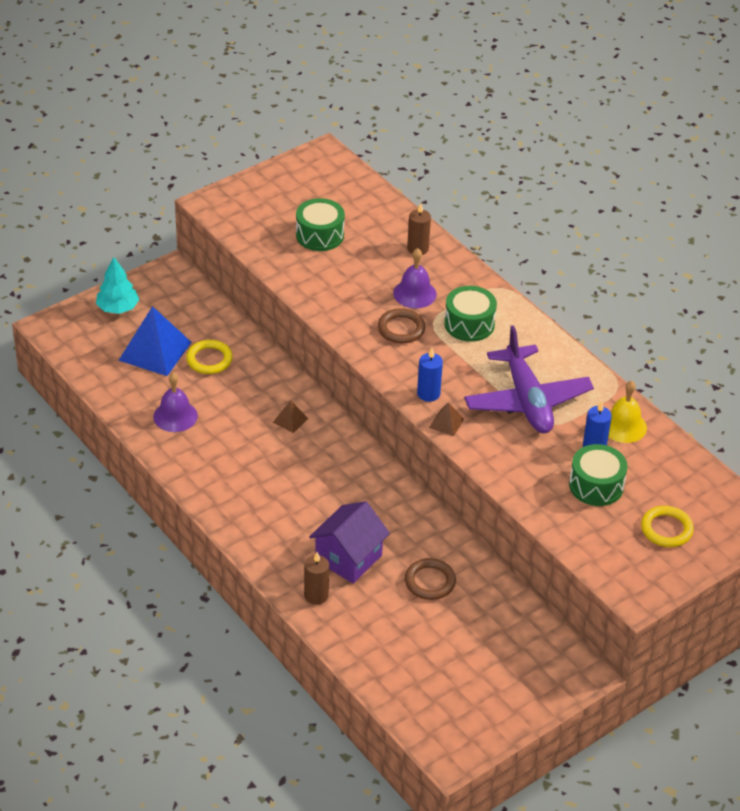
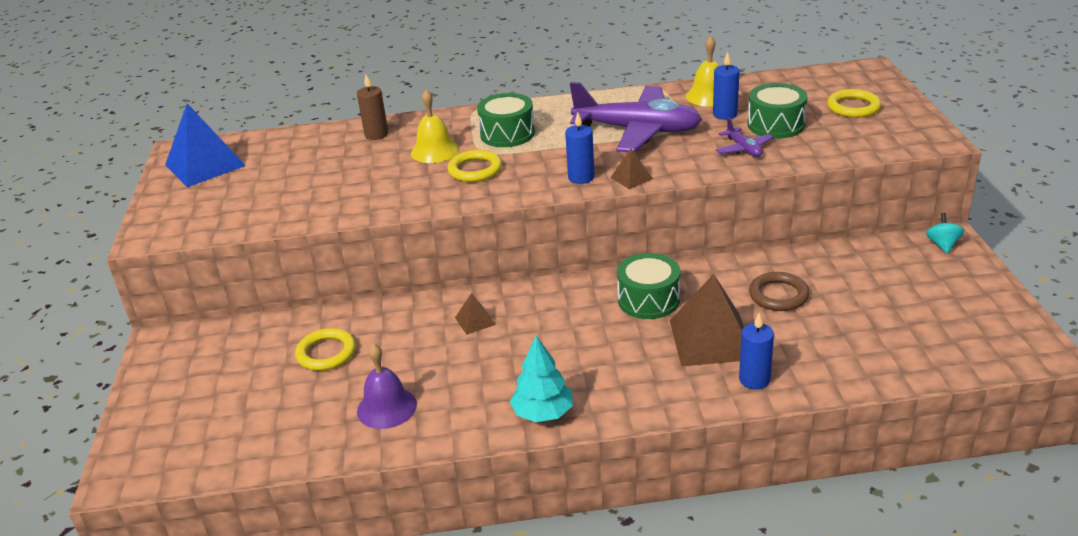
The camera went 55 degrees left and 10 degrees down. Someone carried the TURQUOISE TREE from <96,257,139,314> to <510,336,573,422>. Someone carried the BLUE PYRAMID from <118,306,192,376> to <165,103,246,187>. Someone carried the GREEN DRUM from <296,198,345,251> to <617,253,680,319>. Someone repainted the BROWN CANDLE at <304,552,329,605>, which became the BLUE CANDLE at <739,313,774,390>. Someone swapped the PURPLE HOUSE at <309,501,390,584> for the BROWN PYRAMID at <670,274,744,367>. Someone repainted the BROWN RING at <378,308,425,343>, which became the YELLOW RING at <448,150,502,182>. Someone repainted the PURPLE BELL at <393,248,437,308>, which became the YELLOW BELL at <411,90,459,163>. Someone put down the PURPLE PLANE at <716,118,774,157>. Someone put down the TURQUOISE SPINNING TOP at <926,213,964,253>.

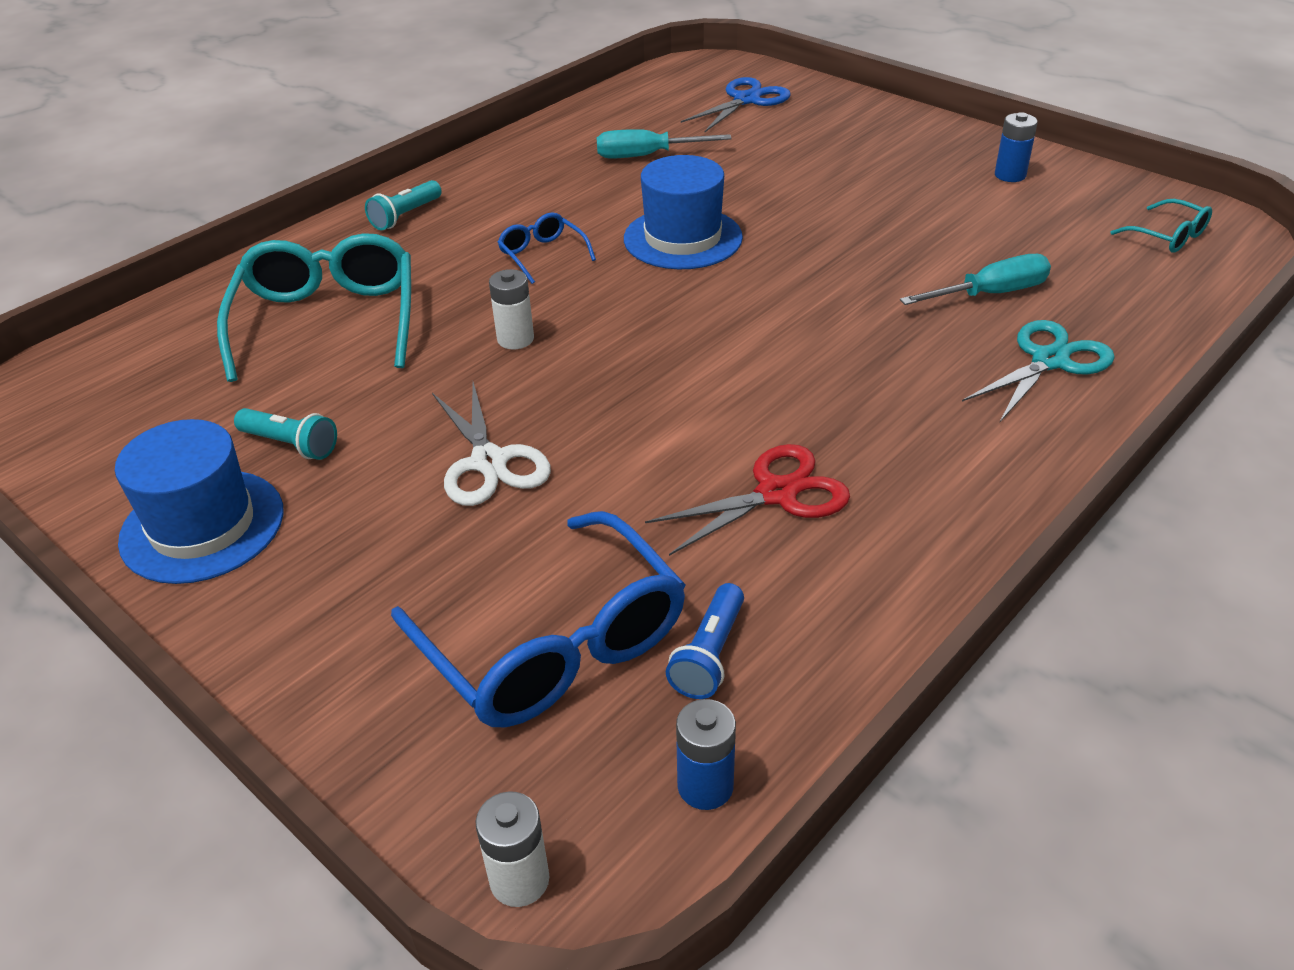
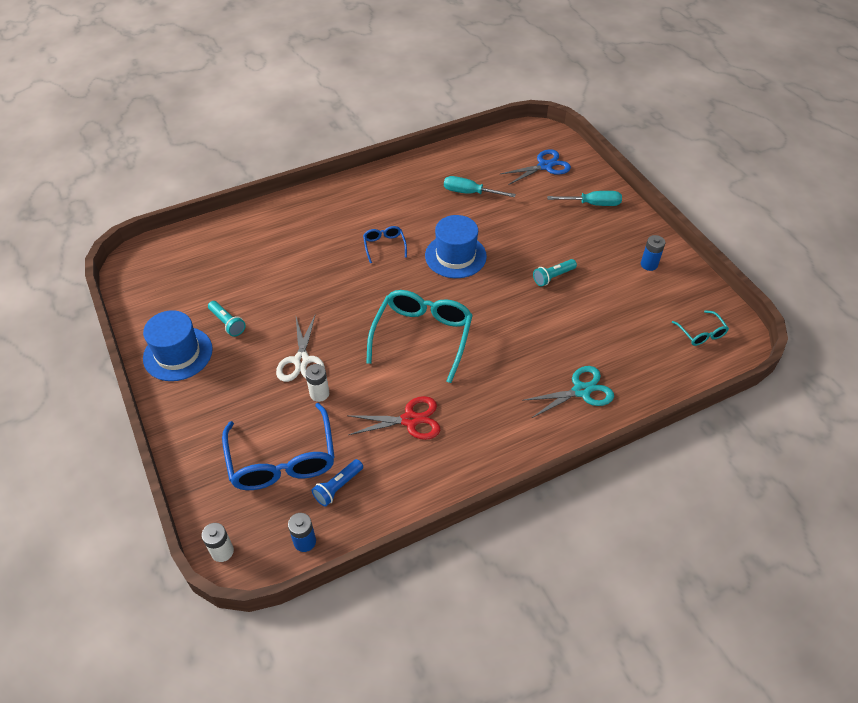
The camera went 20 degrees right and 10 degrees up. Someone carried the TURQUOISE GLASSES from <217,233,411,382> to <366,290,473,383>. Someone carried the TURQUOISE FLASHLIGHT from <365,180,442,230> to <533,259,577,286>. Someone carried the WHITE BATTERY from <489,269,534,350> to <305,364,329,402>. Someone carried the TURQUOISE SCREWDRIVER from <900,254,1051,305> to <547,191,622,206>.

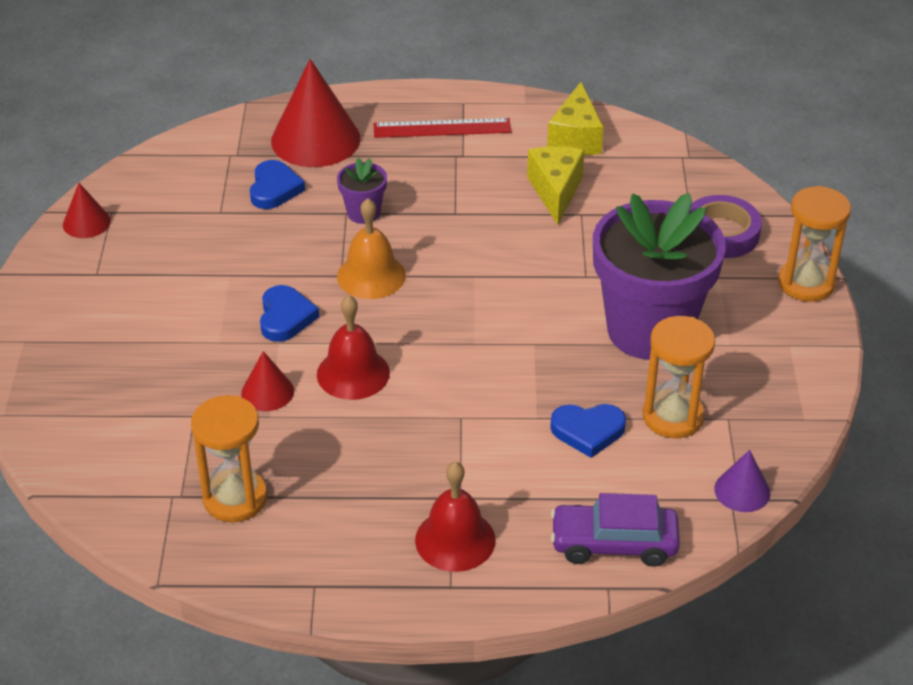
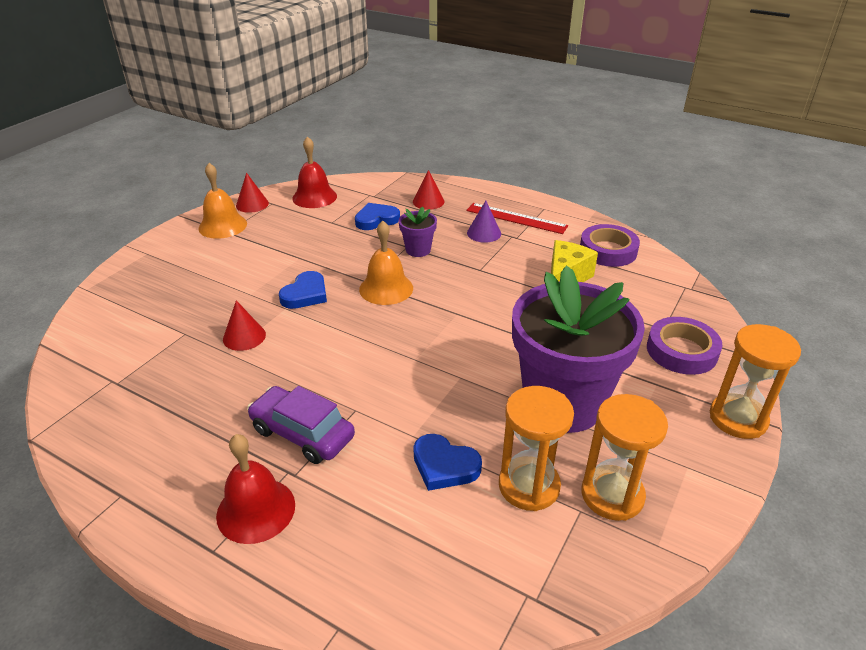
The camera went 30 degrees right and 5 degrees down. Someone carried the ORANGE HOURGLASS from <191,395,267,522> to <582,394,668,521>. Someone rotated the BLUE HEART at <250,160,305,209> by 150 degrees counterclockwise. Someone scaled the RED CONE at <271,59,360,167> by 0.50. Someone carried the RED BELL from <317,295,390,400> to <292,136,337,208>. Someone swapped the YELLOW CHEESE at <547,82,604,155> for the PURPLE TAPE at <580,224,640,267>. Someone carried the PURPLE CAR from <551,493,680,567> to <247,386,355,464>. Someone carried the PURPLE CONE from <714,450,771,512> to <467,201,501,243>. Someone put down the ORANGE BELL at <198,163,247,239>.

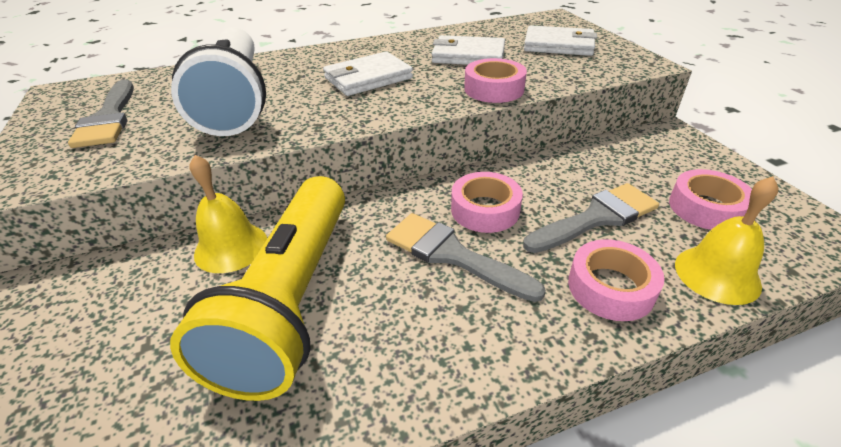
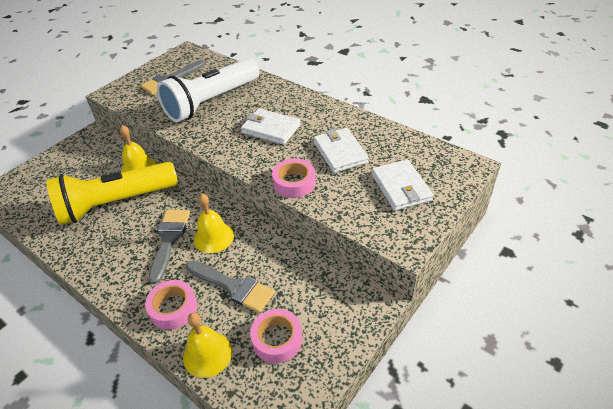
The camera went 60 degrees right and 5 degrees up. Someone swapped the PINK TAPE at <451,172,523,233> for the YELLOW BELL at <194,194,234,253>.

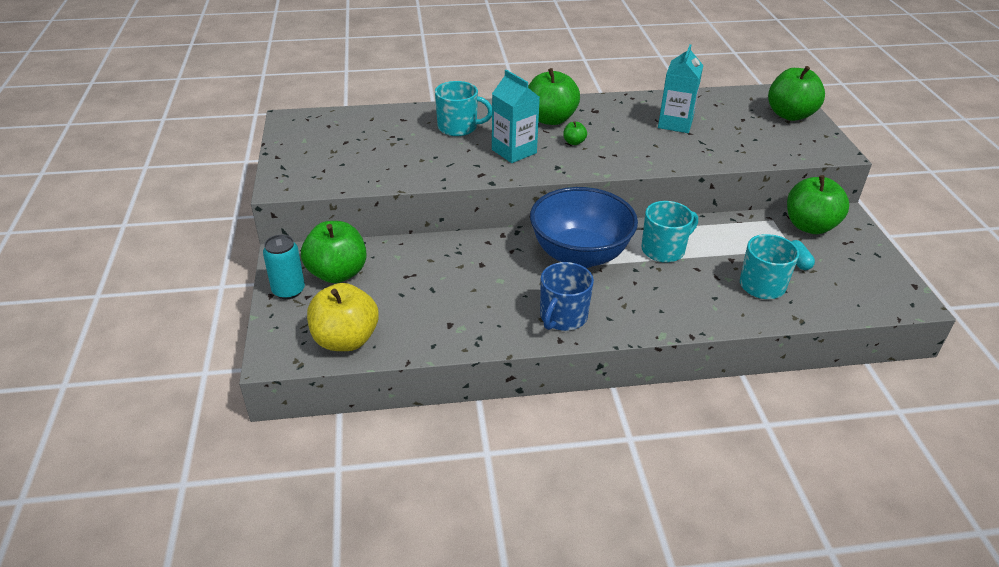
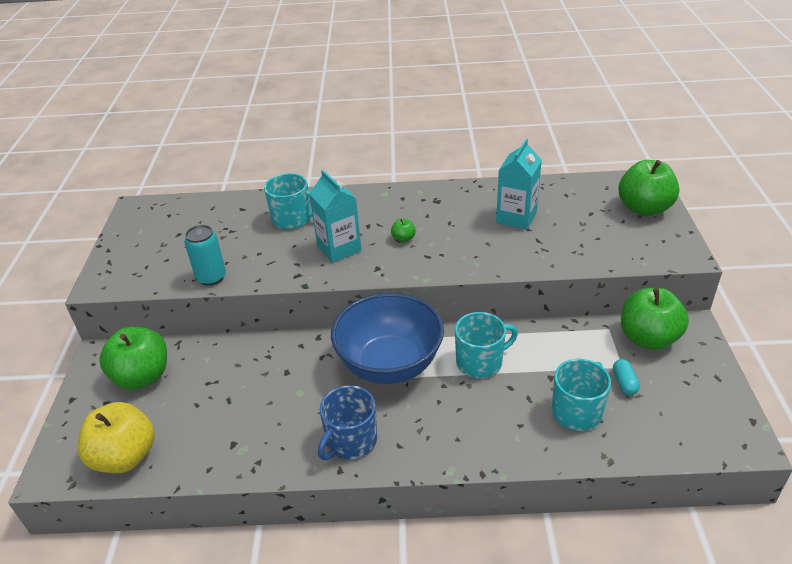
The camera went 10 degrees right and 0 degrees up. Someone carried the TURQUOISE CAN from <263,235,305,299> to <185,225,226,286>. Someone took away the GREEN APPLE at <528,68,580,125>.

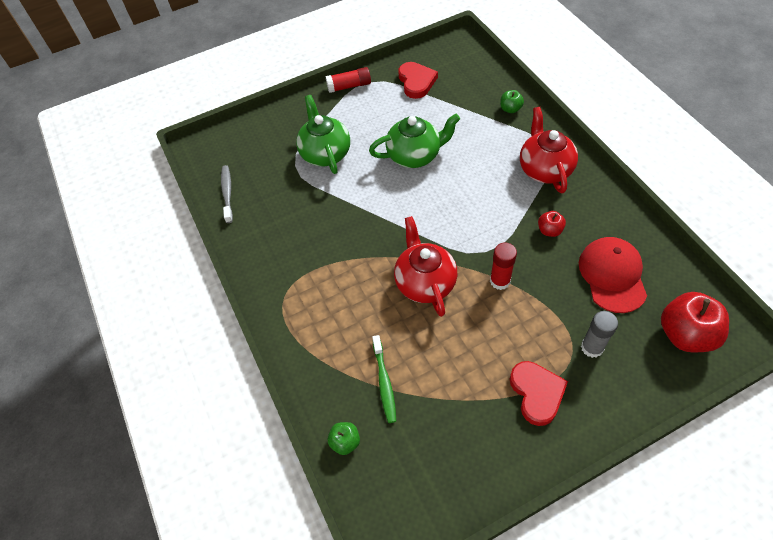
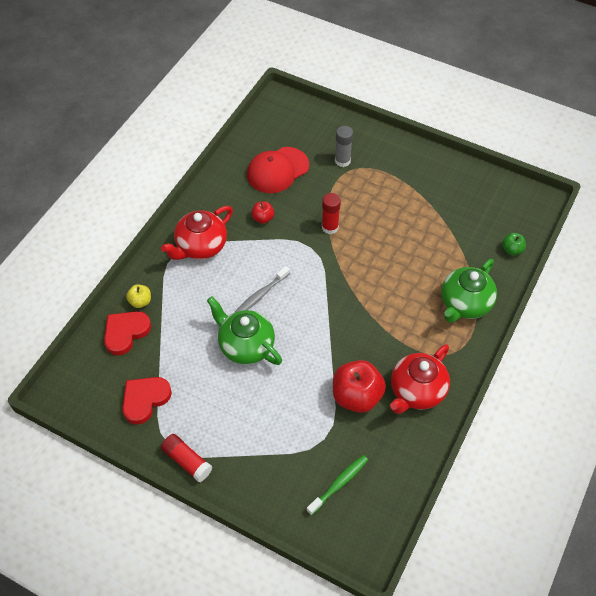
The camera went 130 degrees left and 0 degrees up. Someone carried the GREY TOOTHBRUSH from <221,165,233,223> to <235,266,290,312>. Someone carried the GREEN TEAPOT from <296,95,350,174> to <441,259,497,323>. Someone carried the GREEN TOOTHBRUSH from <372,335,396,423> to <307,455,368,515>. Someone carried the RED TEAPOT from <394,216,457,317> to <390,344,450,414>. Someone repainted the GREEN APPLE at <500,90,524,113>, which became the YELLOW APPLE at <126,284,151,308>. Someone carried the RED HEART from <510,361,568,426> to <104,311,151,355>. Someone carried the RED APPLE from <661,292,729,352> to <333,360,386,413>.

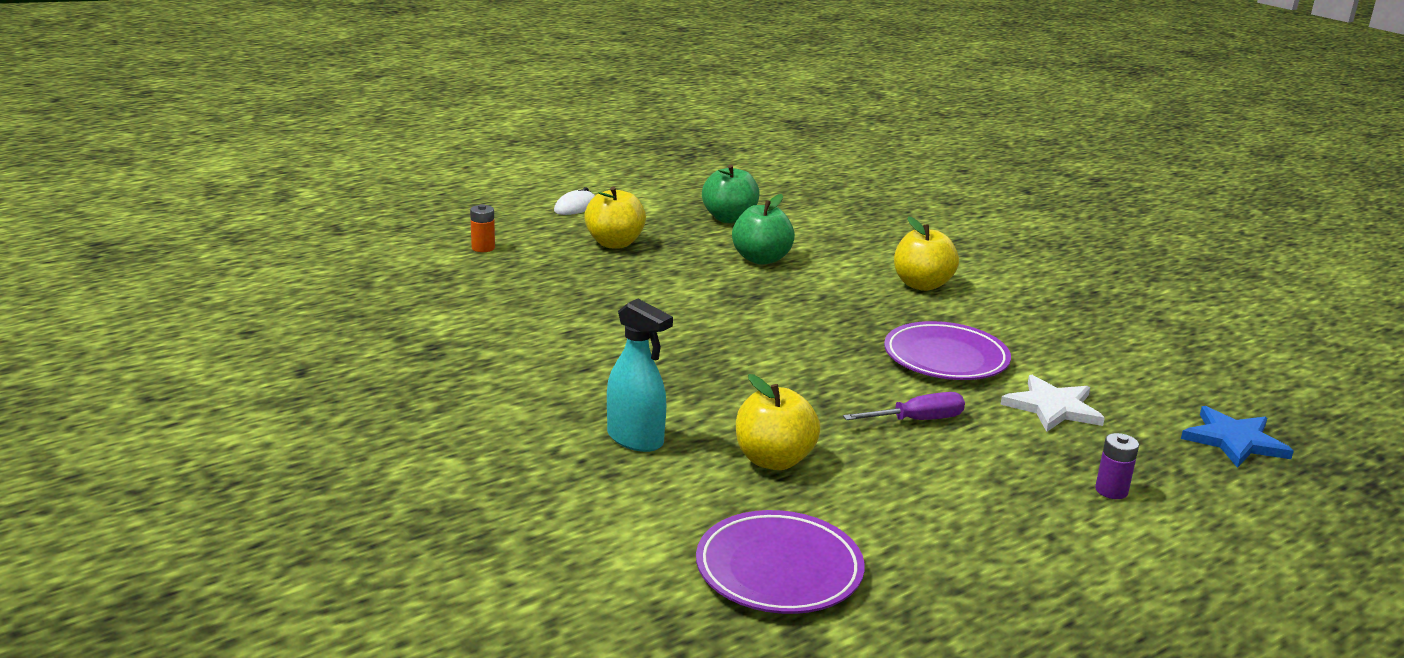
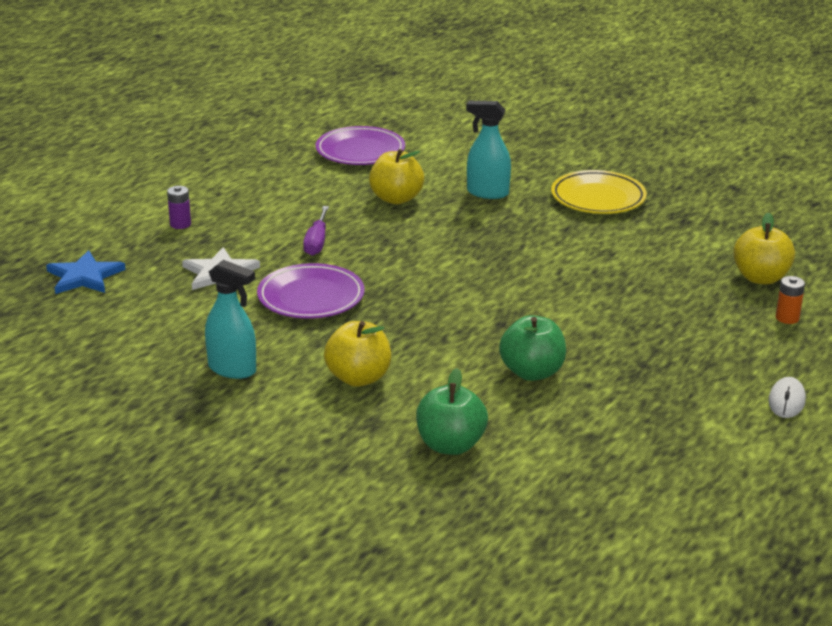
The camera went 160 degrees right and 5 degrees up. Someone carried the YELLOW APPLE from <584,187,646,248> to <733,213,795,284>. Someone carried the GREEN APPLE from <702,165,760,223> to <416,368,488,455>. Someone rotated the PURPLE SCREWDRIVER at <843,392,965,420> by 45 degrees counterclockwise. Someone put down the TURQUOISE SPRAY BOTTLE at <205,260,256,379>. Someone put down the YELLOW PLATE at <551,170,647,214>.

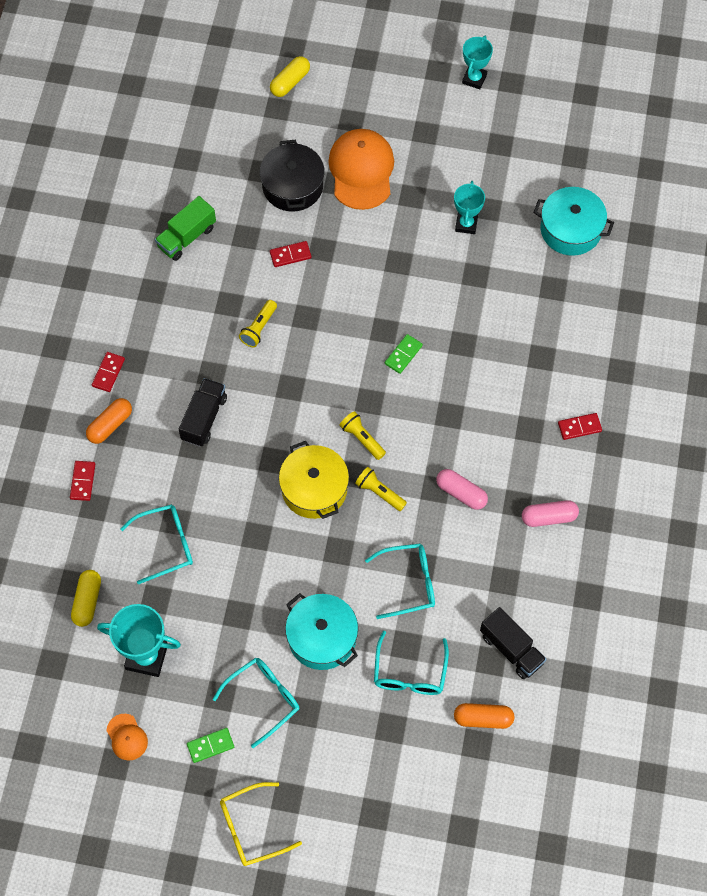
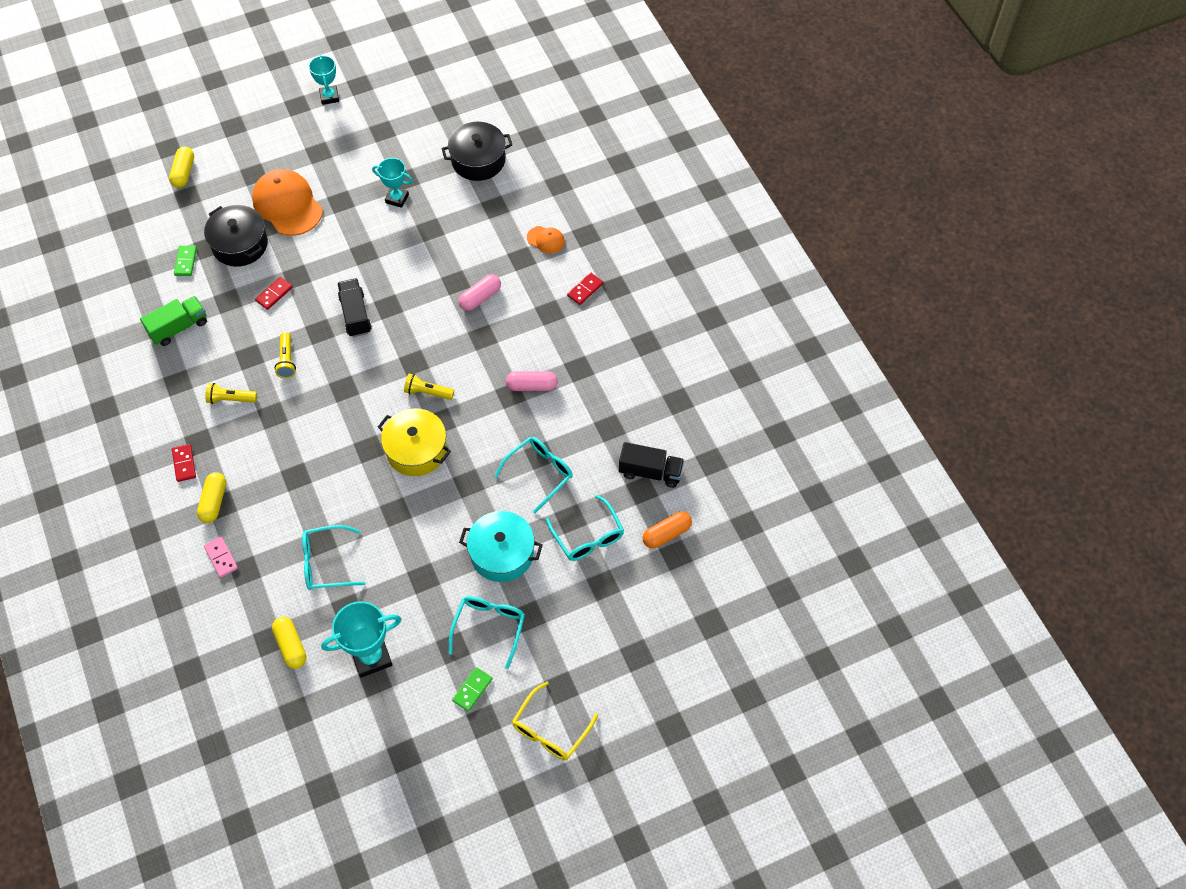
The camera went 35 degrees left and 5 degrees down. Someone repainted the RED DOMINO at <70,461,95,501>, which became the PINK DOMINO at <204,537,238,578>. Someone repainted the ORANGE CAPSULE at <86,398,132,444>, which became the YELLOW CAPSULE at <197,472,226,523>. Someone carried the ORANGE CAP from <106,714,148,761> to <527,226,565,254>. Someone rotated the TURQUOISE GLASSES at <120,504,193,584> by 135 degrees counterclockwise. Someone rotated the GREEN TRUCK at <155,196,216,261> by 135 degrees counterclockwise. Someone carried the BLACK TRUCK from <179,378,227,447> to <337,278,372,337>. Someone carried the YELLOW FLASHLIGHT from <355,467,407,511> to <205,383,257,404>. Someone carried the GREEN DOMINO from <385,334,423,374> to <174,245,197,276>. Someone rotated the TURQUOISE TROPHY at <454,181,485,234> by 45 degrees counterclockwise. Someone carried the PINK CAPSULE from <522,500,579,527> to <459,274,501,311>. Someone repainted the TURQUOISE POT at <533,187,614,256>, which became the BLACK POT at <441,122,512,181>.

